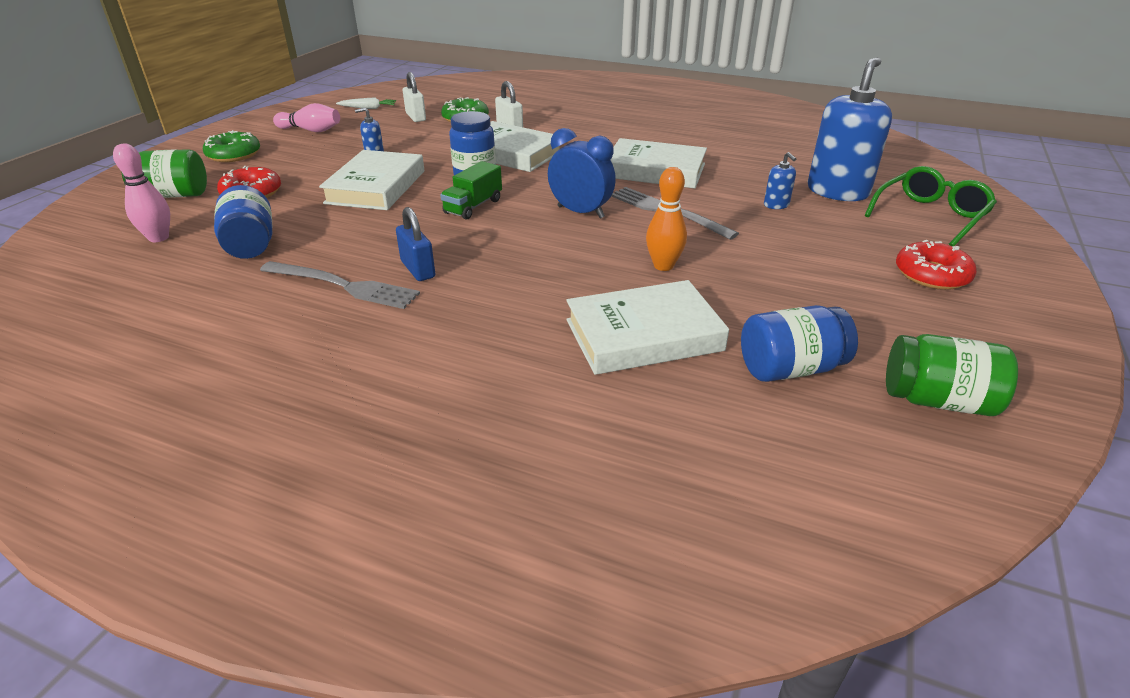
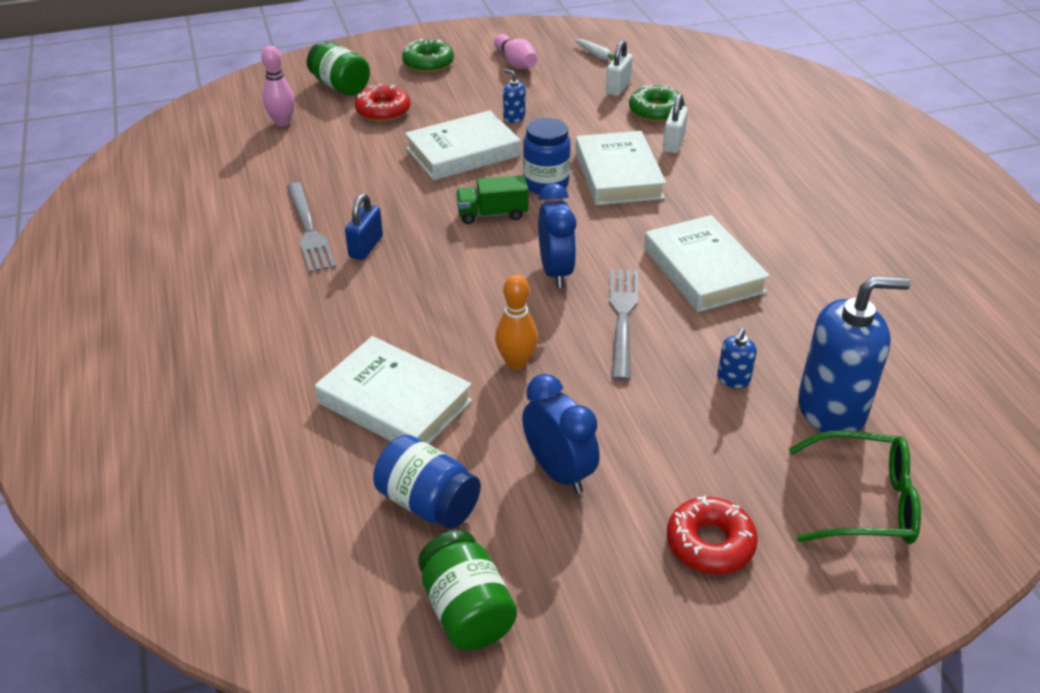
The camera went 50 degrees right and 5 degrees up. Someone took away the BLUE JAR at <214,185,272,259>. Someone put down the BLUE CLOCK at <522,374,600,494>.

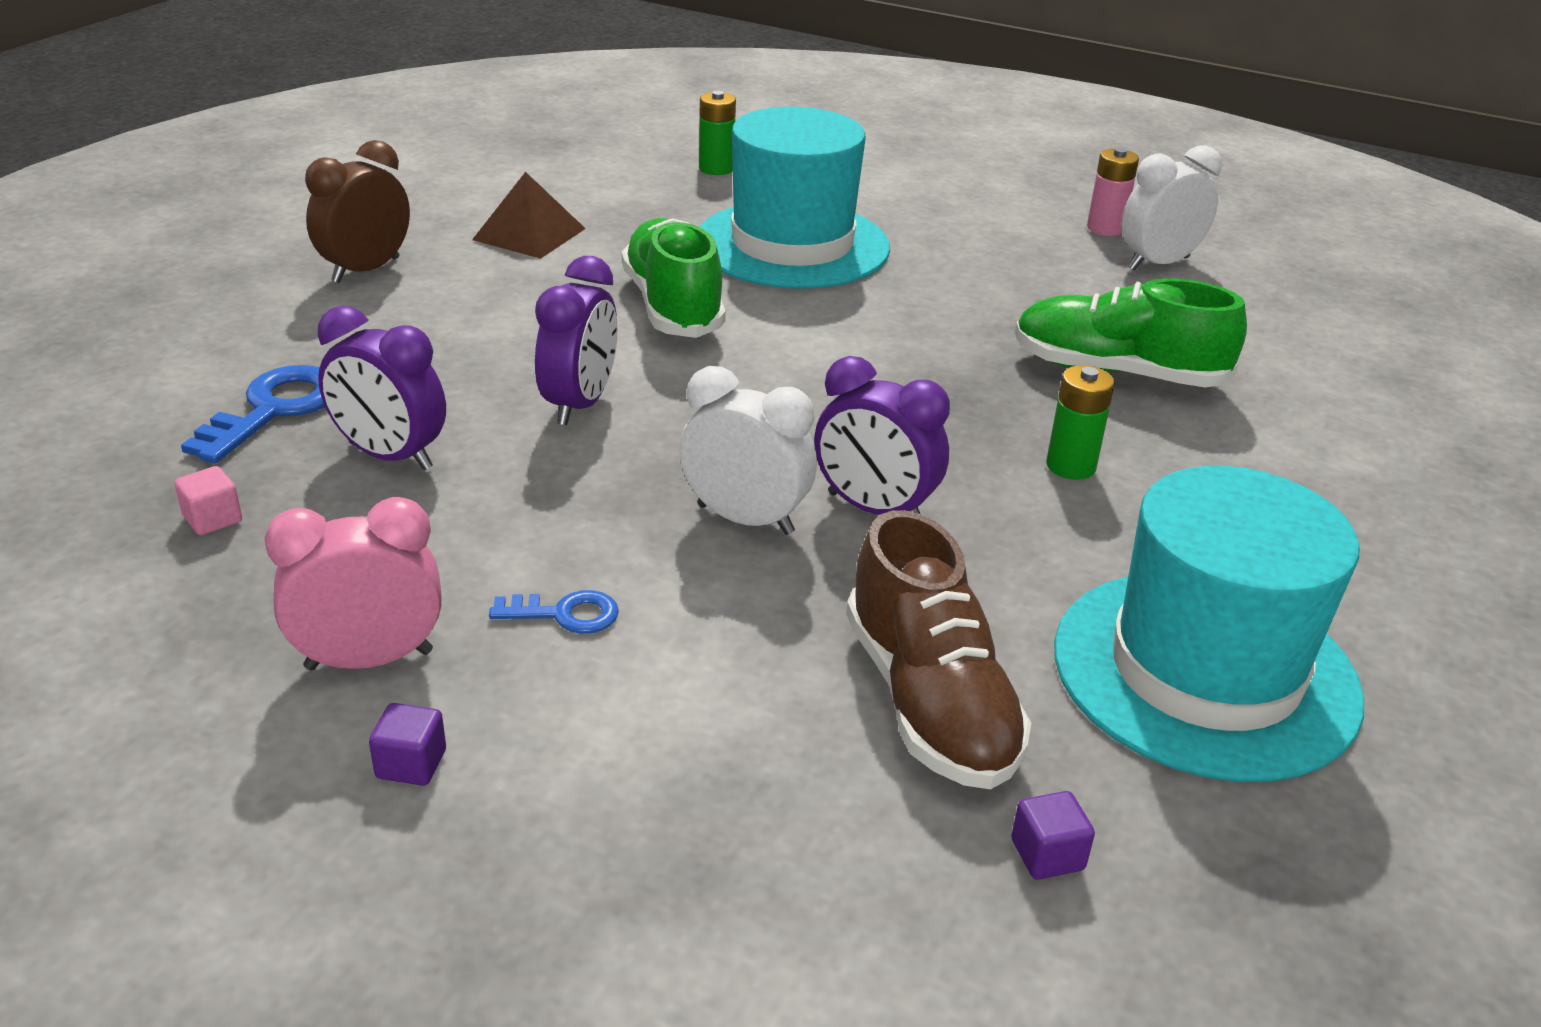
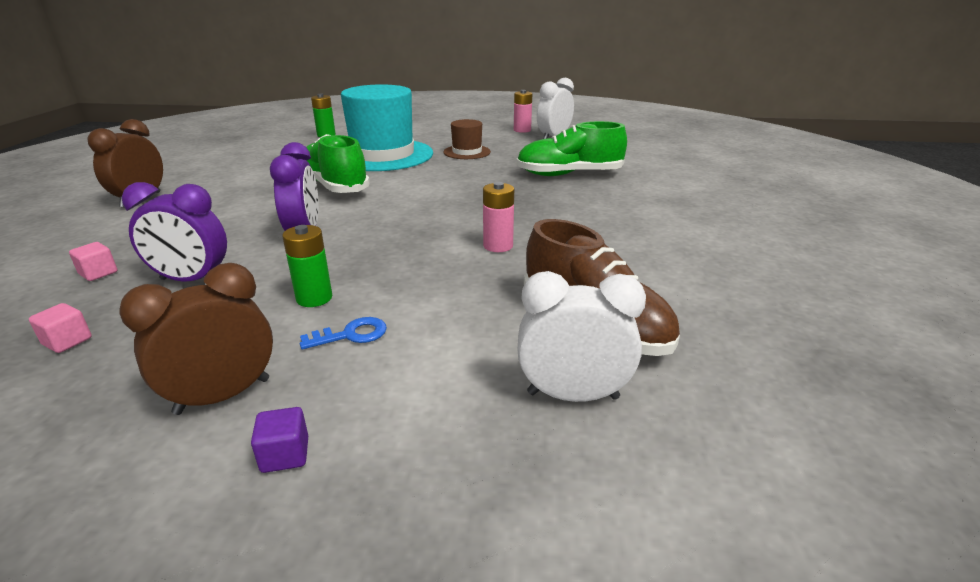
The camera went 20 degrees left and 5 degrees down. Someone swapped the BLUE KEY at <181,365,325,464> for the PINK CUBE at <69,242,117,281>. Someone repainted the PINK CLOCK at <264,497,442,670>, which became the BROWN CLOCK at <119,263,273,415>. Someone took away the BROWN PYRAMID at <472,172,586,259>. Someone carried the WHITE CLOCK from <679,366,817,535> to <518,271,646,402>. Someone swapped the PURPLE CLOCK at <814,356,950,515> for the PINK BATTERY at <483,182,514,252>. Someone took away the PURPLE CUBE at <1011,791,1095,880>. Someone carried the GREEN BATTERY from <1046,365,1115,480> to <282,225,332,307>. Someone took away the TURQUOISE HAT at <1054,466,1364,782>. Someone put down the BROWN HAT at <444,119,491,159>.

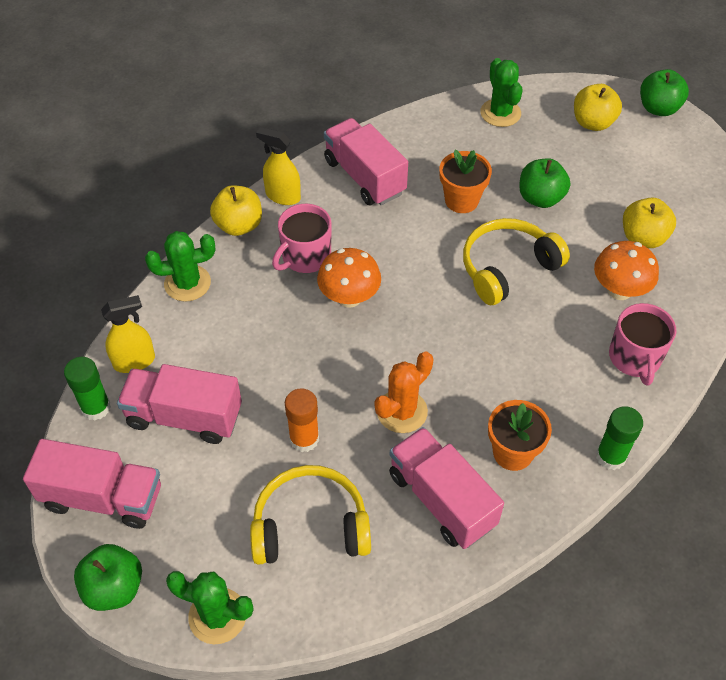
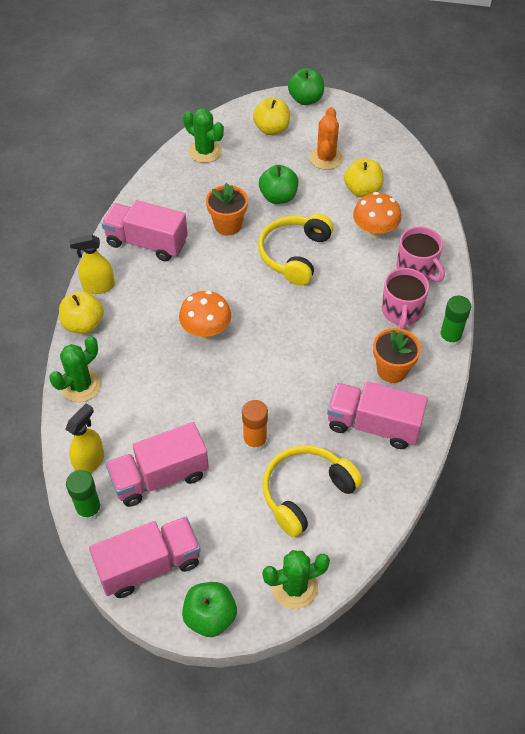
The camera went 35 degrees left and 0 degrees up. Someone carried the PINK MUG from <272,204,331,273> to <382,268,429,329>. Someone carried the ORANGE CACTUS from <375,352,434,433> to <310,107,343,170>.

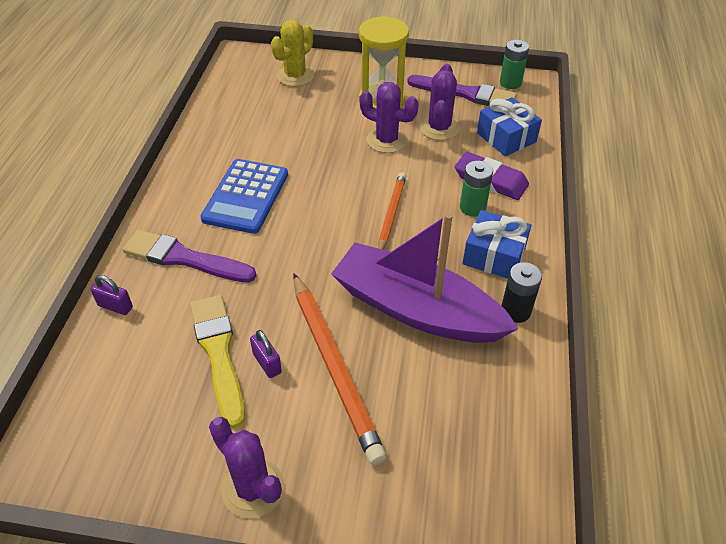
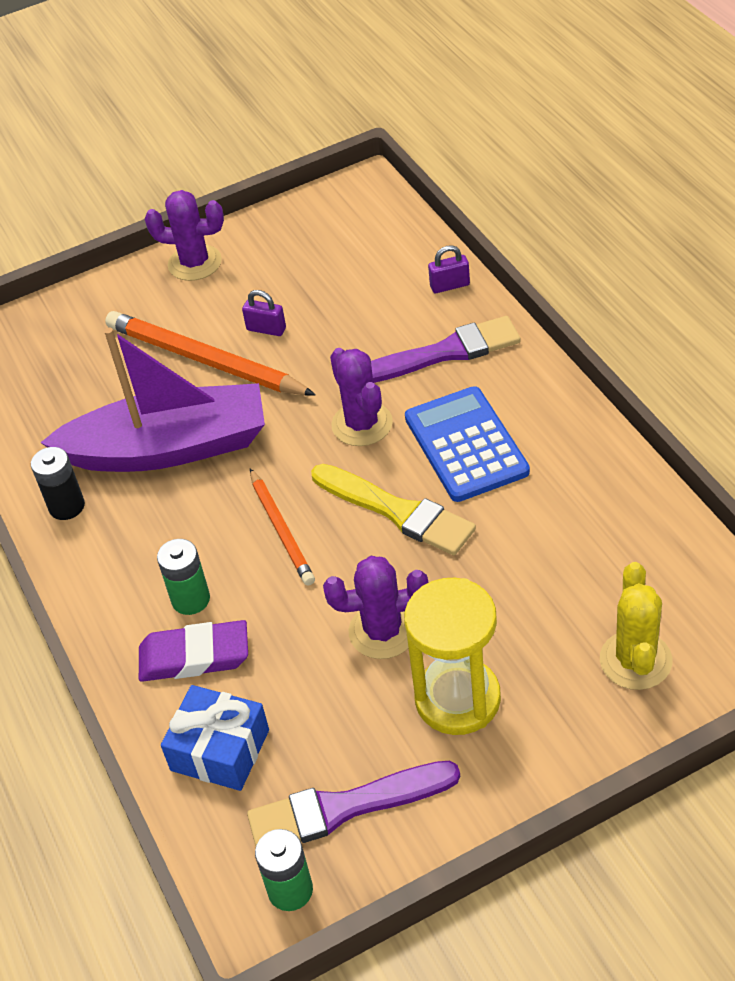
The camera went 150 degrees right and 0 degrees up. Someone carried the YELLOW BRUSH from <190,295,245,428> to <311,464,476,555>. Someone carried the PURPLE CACTUS from <419,64,460,140> to <330,348,393,446>. Someone took away the BLUE GIFT at <463,210,531,278>.

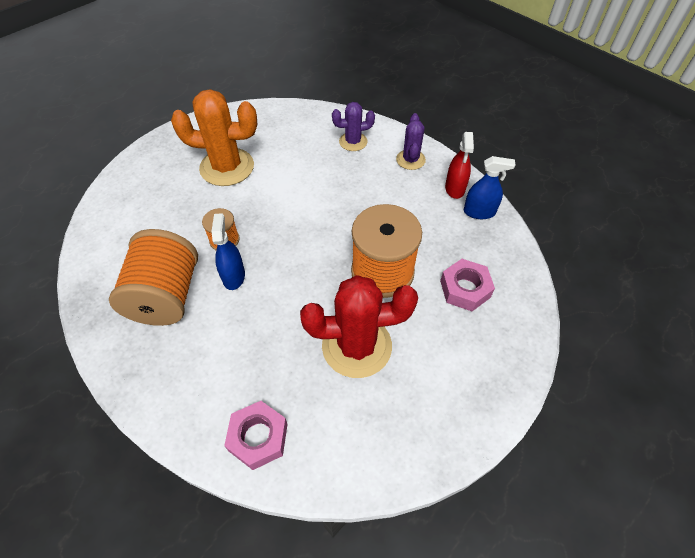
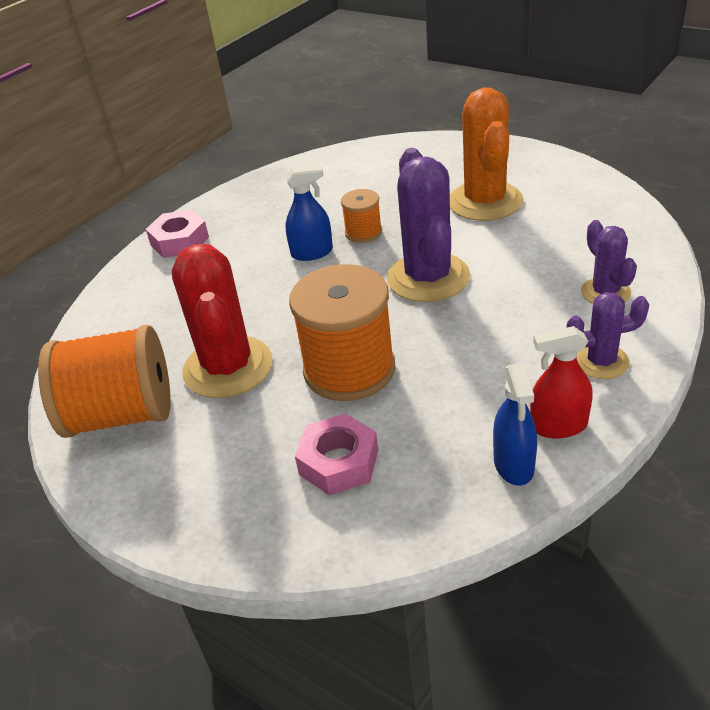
The camera went 85 degrees right and 15 degrees down. Someone carried the ORANGE SPOOL from <109,229,198,326> to <38,324,171,438>. Someone carried the PINK NUT from <224,401,288,470> to <146,210,209,258>. Someone put down the PURPLE CACTUS at <387,148,470,302>.

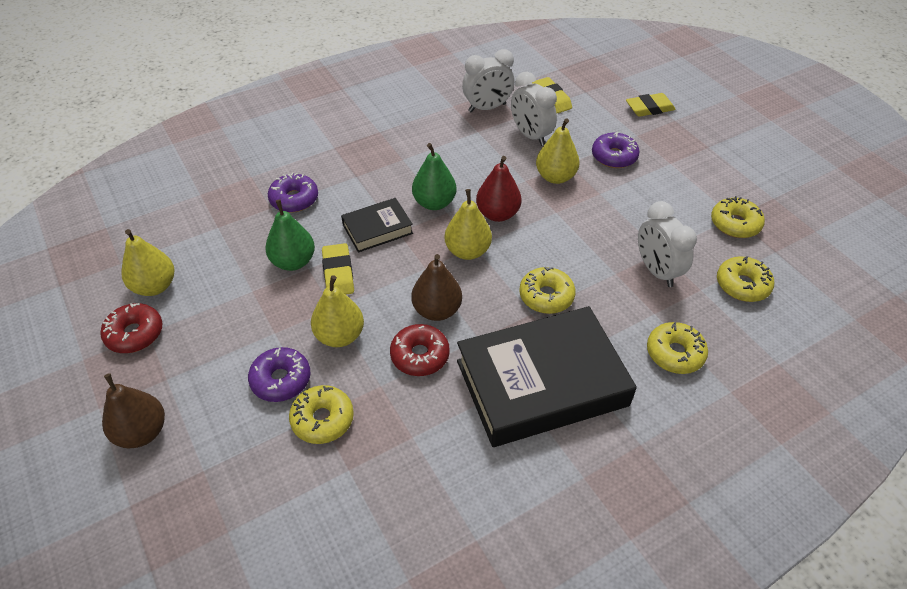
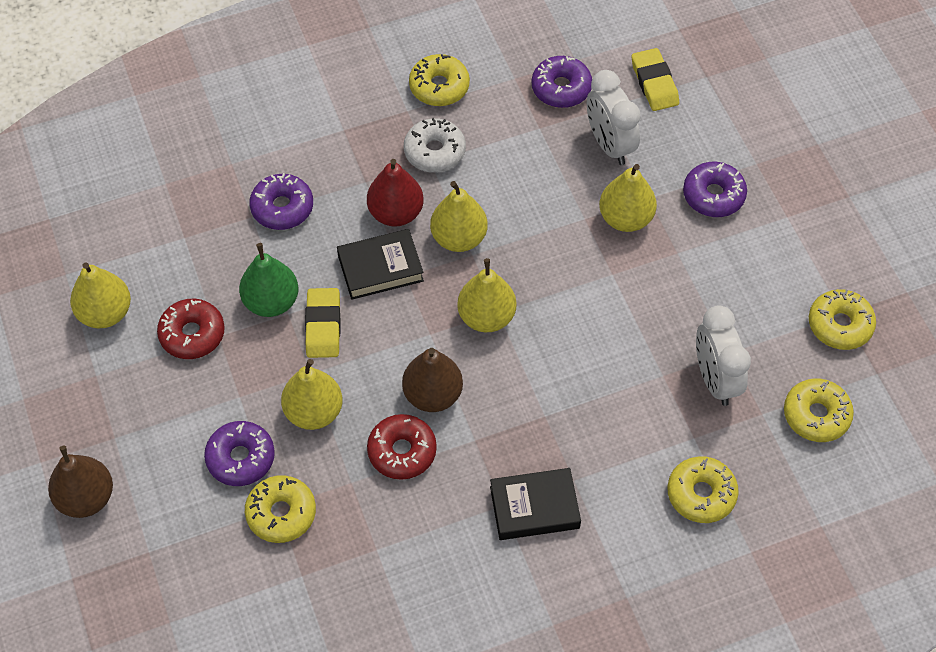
The camera went 10 degrees right and 10 degrees up. Someone carried the RED DONUT from <100,303,162,353> to <157,299,225,359>. Someone repainted the GREEN PEAR at <412,143,457,210>, which became the YELLOW PEAR at <430,181,488,252>. Someone scaled the BLACK BOOK at <457,306,637,447> by 0.49. Someone swapped the WHITE CLOCK at <462,49,515,112> for the PURPLE DONUT at <532,56,592,108>. Someone carried the RED PEAR from <476,156,522,222> to <367,159,424,227>. Someone carried the YELLOW DONUT from <519,267,576,314> to <409,54,470,106>. Someone took away the YELLOW ERASER at <626,93,676,117>. Someone put down the WHITE DONUT at <404,118,466,173>.

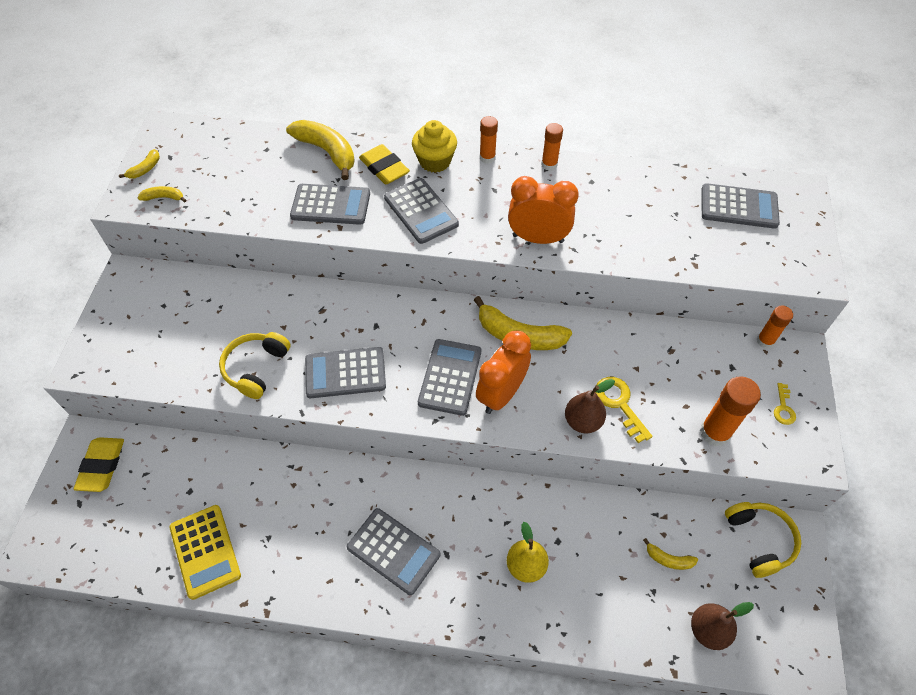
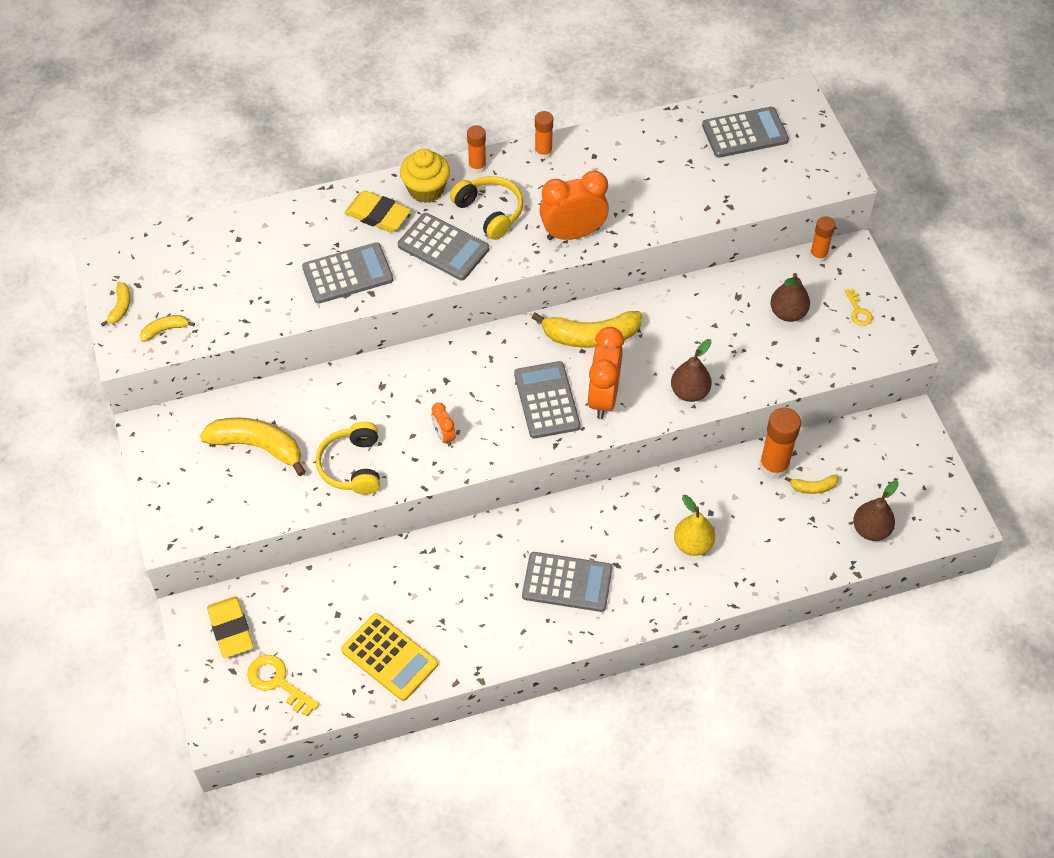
The camera went 25 degrees left and 0 degrees up. Someone carried the YELLOW BANANA from <286,120,355,180> to <200,418,306,476>. Someone swapped the GREY CALCULATOR at <305,347,386,398> for the ORANGE CLOCK at <432,403,456,446>. Someone carried the YELLOW KEY from <595,377,652,443> to <247,655,320,716>. Someone carried the ORANGE GLUE STICK from <700,376,761,446> to <759,408,801,479>. Someone carried the YELLOW HEADPHONES from <725,502,801,578> to <450,176,523,240>. Someone put down the BROWN PEAR at <770,273,810,322>.

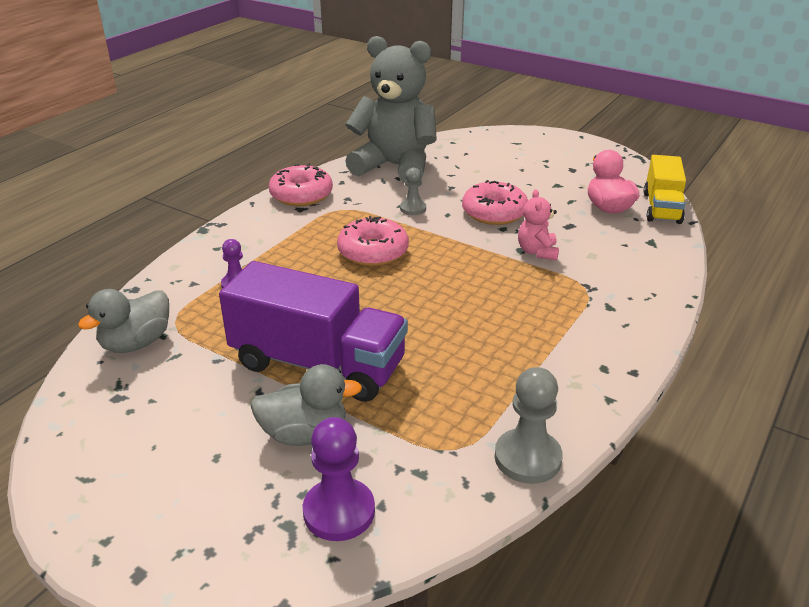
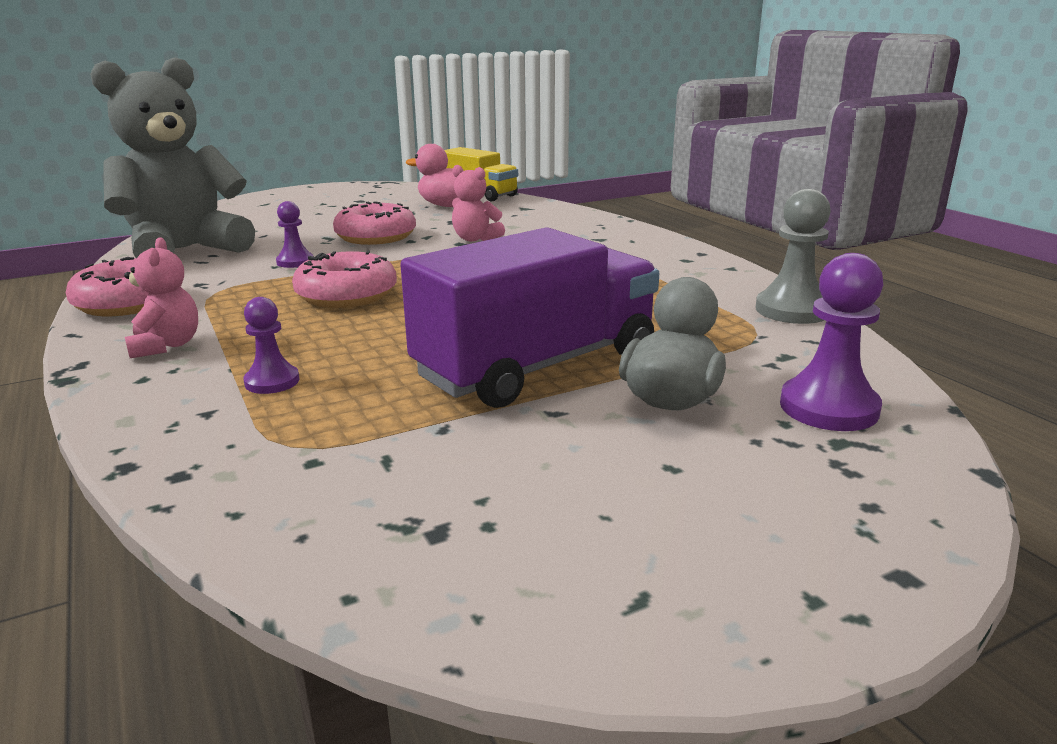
The camera went 60 degrees left and 10 degrees down. Someone took away the GREY DUCK at <78,289,169,353>. Someone repainted the GREY PAWN at <400,167,426,215>, which became the PURPLE PAWN at <276,201,313,268>. Someone put down the PINK TEDDY BEAR at <124,237,198,358>.

